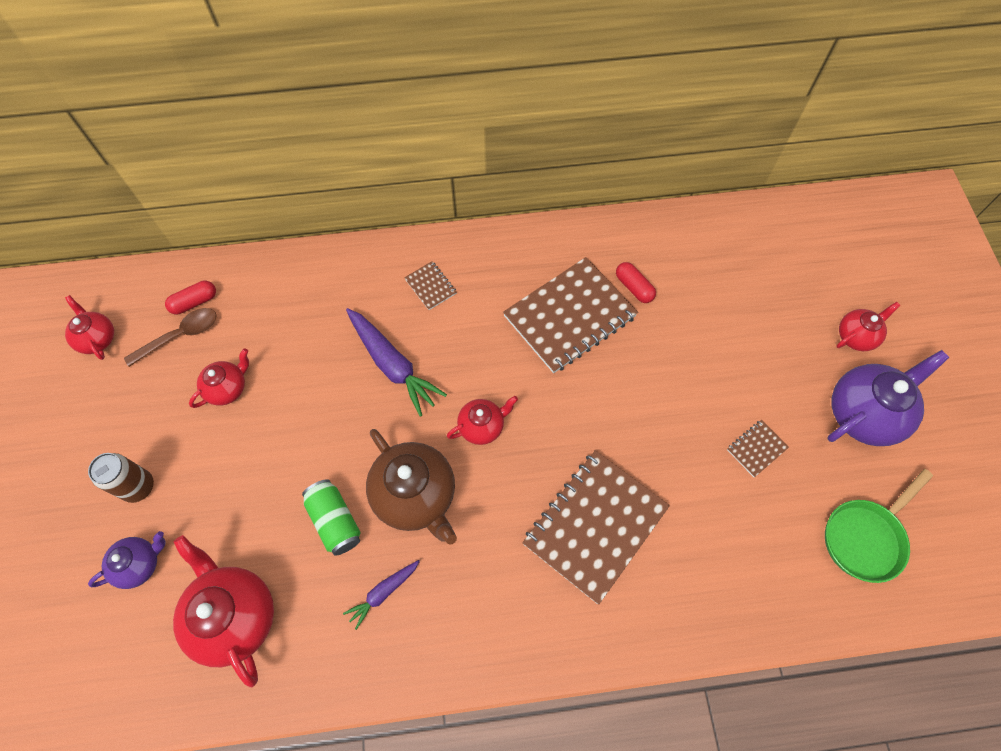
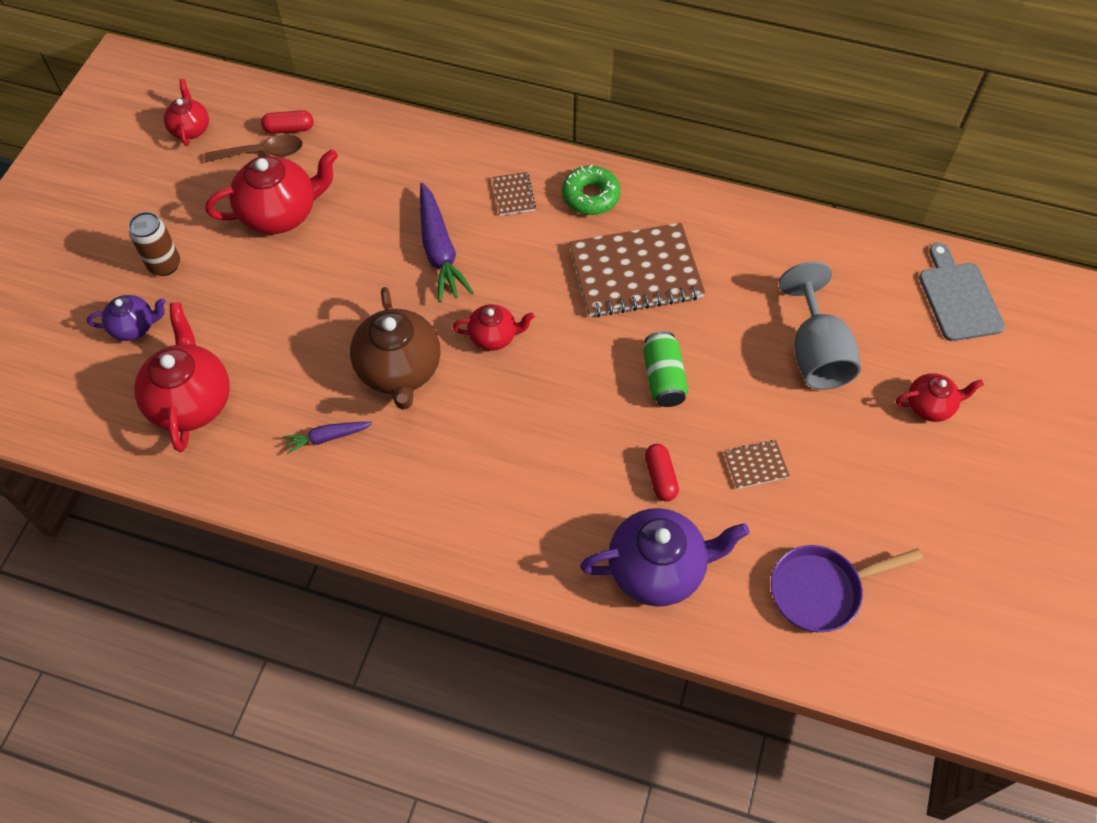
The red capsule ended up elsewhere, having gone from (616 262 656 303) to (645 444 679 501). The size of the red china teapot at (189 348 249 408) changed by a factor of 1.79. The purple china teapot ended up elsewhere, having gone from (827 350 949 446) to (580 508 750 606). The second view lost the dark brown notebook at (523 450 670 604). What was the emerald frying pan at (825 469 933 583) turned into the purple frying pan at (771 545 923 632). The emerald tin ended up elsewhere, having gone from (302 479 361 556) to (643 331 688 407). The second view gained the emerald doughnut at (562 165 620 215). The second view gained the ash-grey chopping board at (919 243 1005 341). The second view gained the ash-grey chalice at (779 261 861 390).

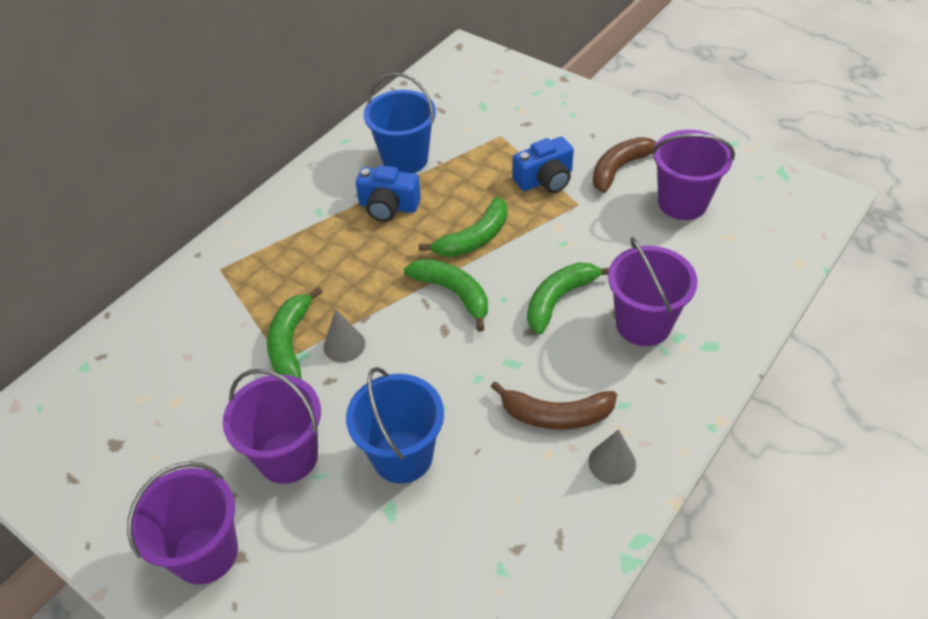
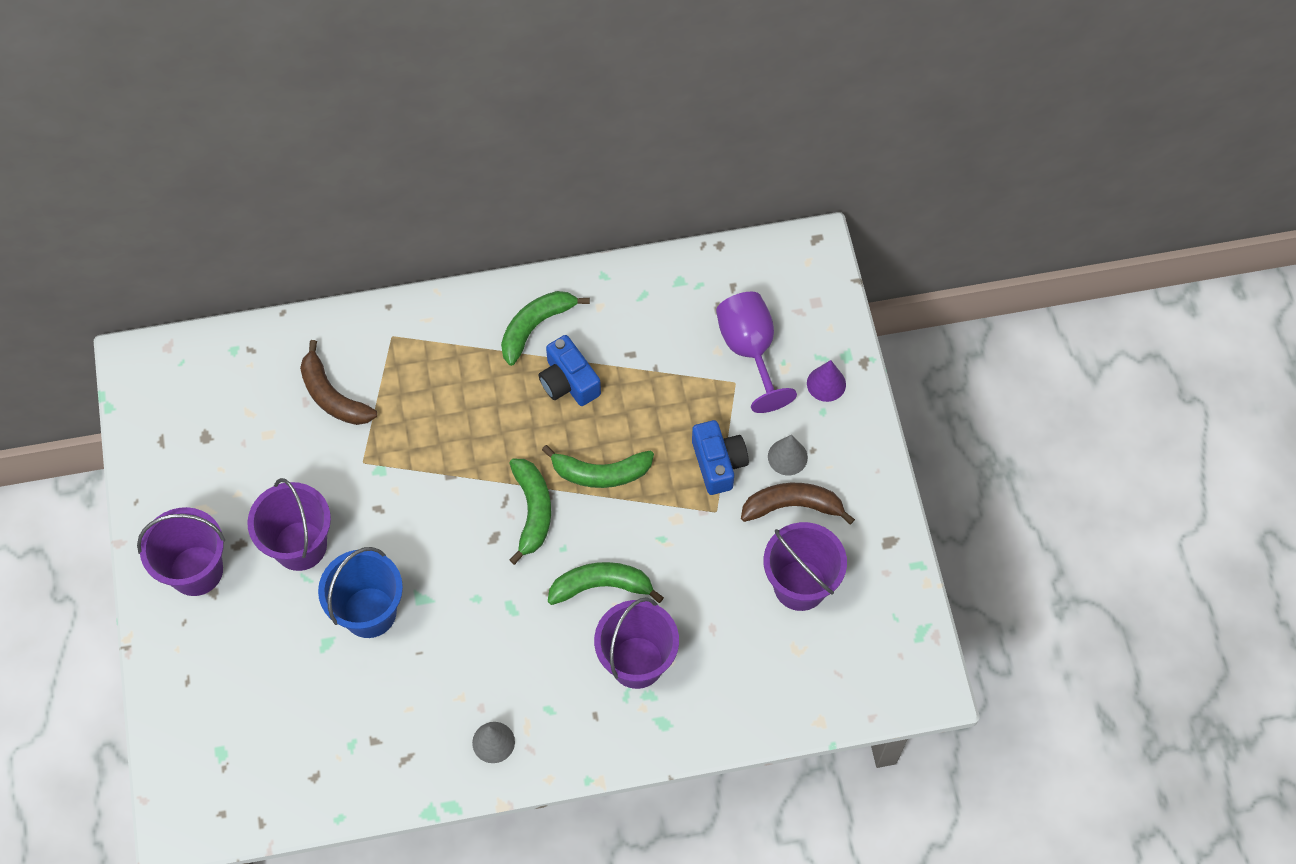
The second view lost the blue pail at (364 73 436 173). The blue camera at (513 137 574 193) ended up facing another way, 120 degrees counterclockwise from before. The emerald toy banana ended up elsewhere, having gone from (267 287 322 379) to (501 291 590 366). The ash-grey cone shape ended up elsewhere, having gone from (323 309 365 362) to (768 435 808 475). The dark brown toy banana ended up elsewhere, having gone from (490 381 617 430) to (300 340 377 425). The second view gained the purple chalice at (716 292 797 413). The second view gained the purple cone shape at (807 360 846 402).

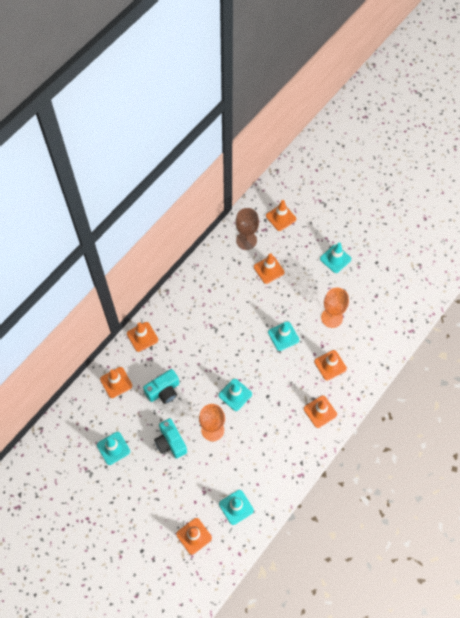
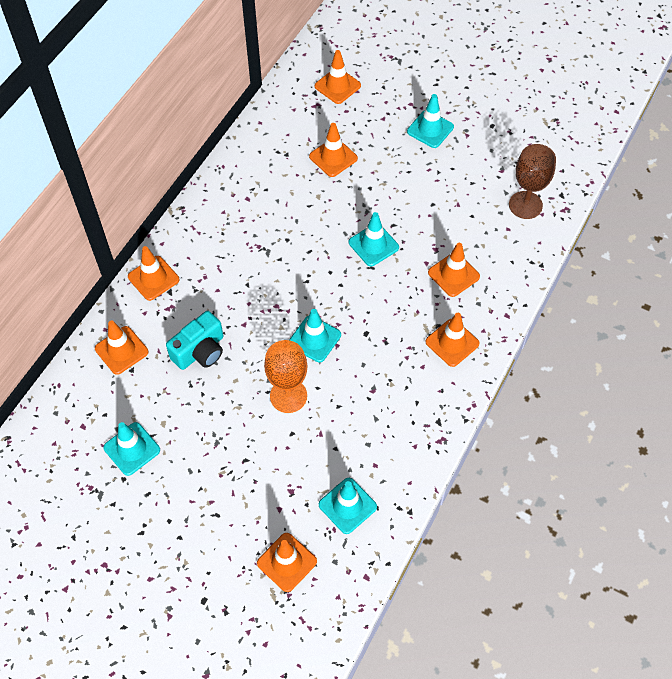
The dark brown chalice ended up elsewhere, having gone from (235 208 259 250) to (509 144 556 219). The second view lost the bright orange chalice at (321 288 349 328). The second view lost the teal camera at (154 418 187 459).

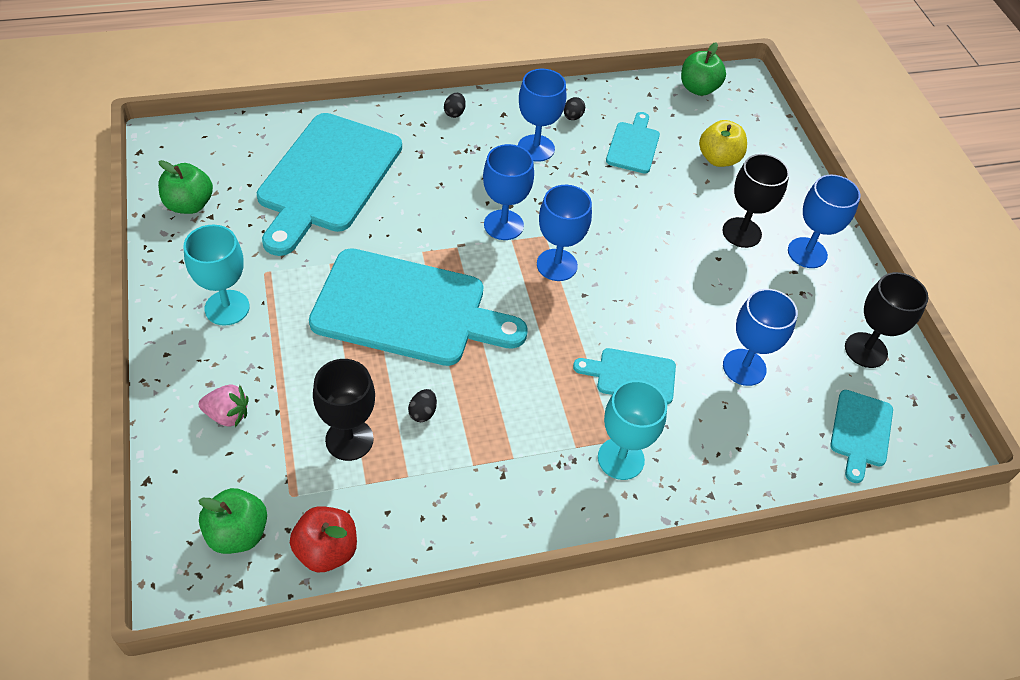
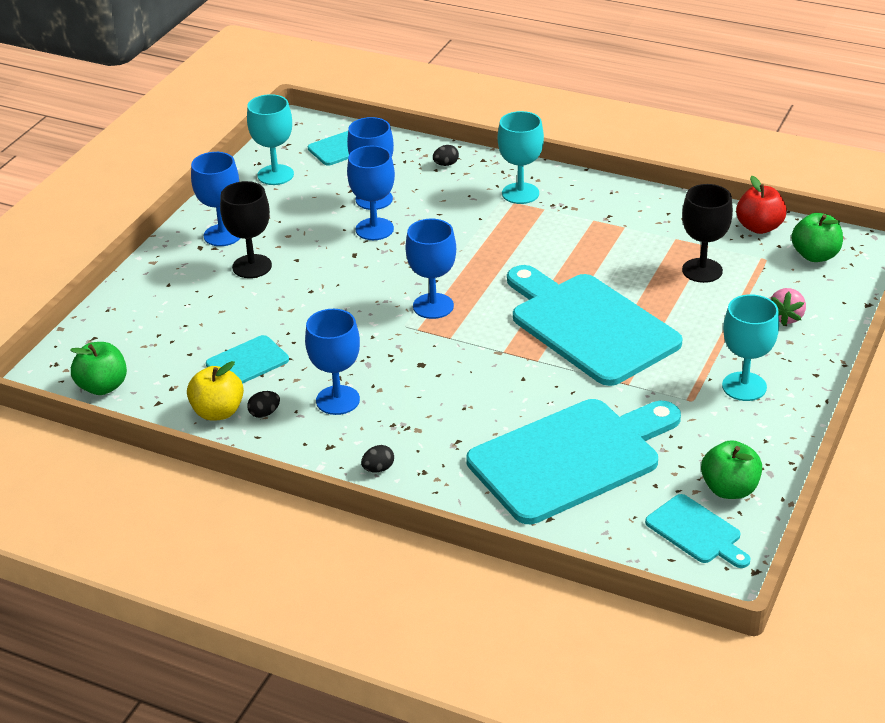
The bright yellow apple fruit ended up elsewhere, having gone from (699 120 747 167) to (187 361 244 421). The blue chalice ended up elsewhere, having gone from (483 144 534 240) to (347 146 395 240). What was the jet-black chalice at (845 272 928 368) turned into the teal chalice at (247 94 294 185). The teal chopping board ended up elsewhere, having gone from (573 348 676 405) to (645 494 751 568). The rose-pink toy strawberry at (199 384 249 427) ended up facing another way, 120 degrees counterclockwise from before. The jet-black toy egg ended up elsewhere, having gone from (408 389 437 422) to (433 145 459 166).

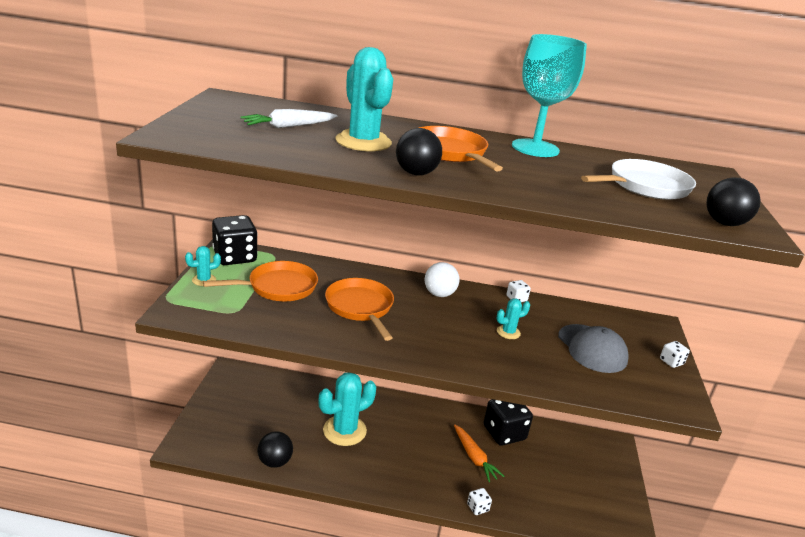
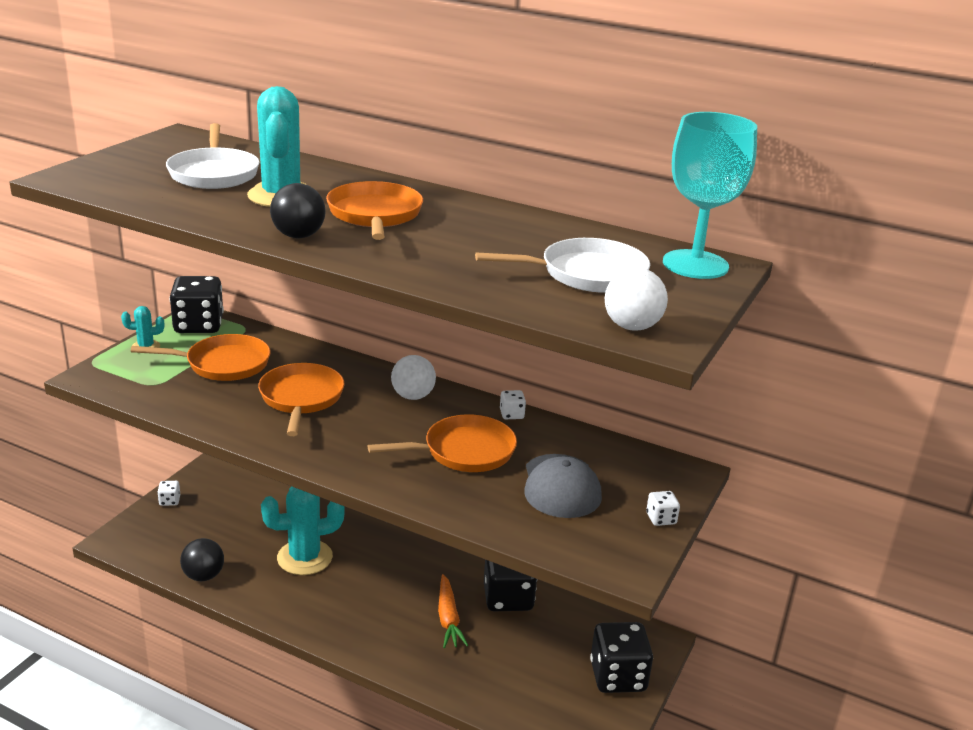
The teal chalice ended up elsewhere, having gone from (512 34 587 157) to (663 112 757 279). Where the snow-white toy carrot stood at (241 109 337 128), the snow-white frying pan came to stand at (166 123 259 189). What was the jet-black sphere at (706 177 761 226) turned into the snow-white sphere at (605 268 668 331). Where the teal cactus stood at (496 298 530 339), the bright orange frying pan came to stand at (368 414 517 472). The snow-white game die ended up elsewhere, having gone from (467 488 492 515) to (157 481 180 506). The second view gained the jet-black game die at (590 622 653 693).

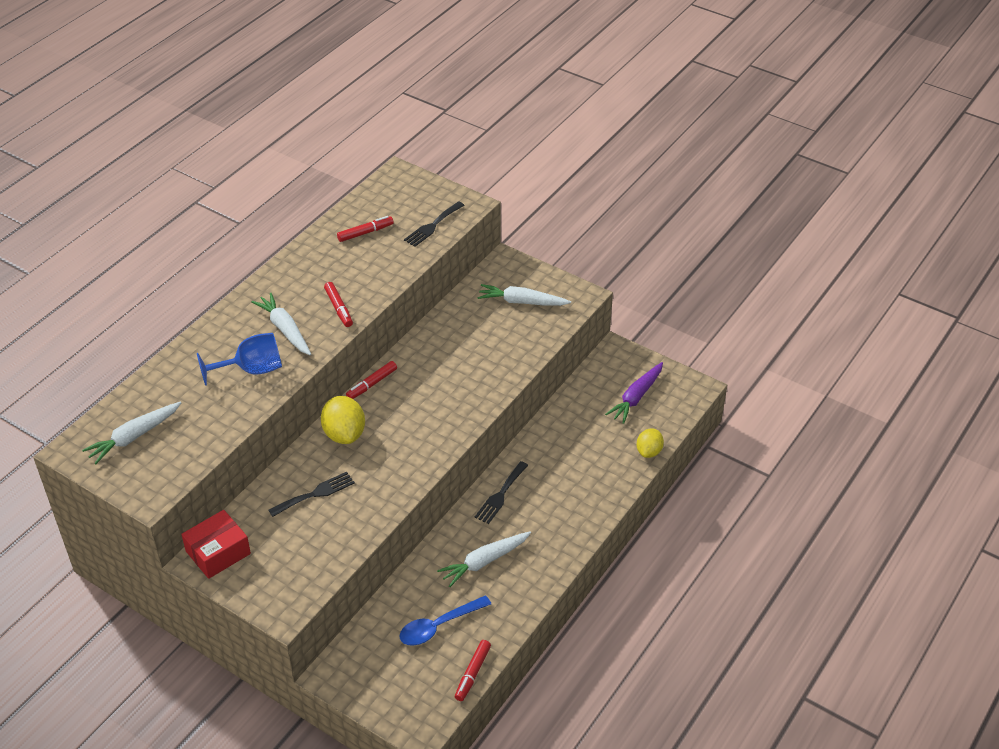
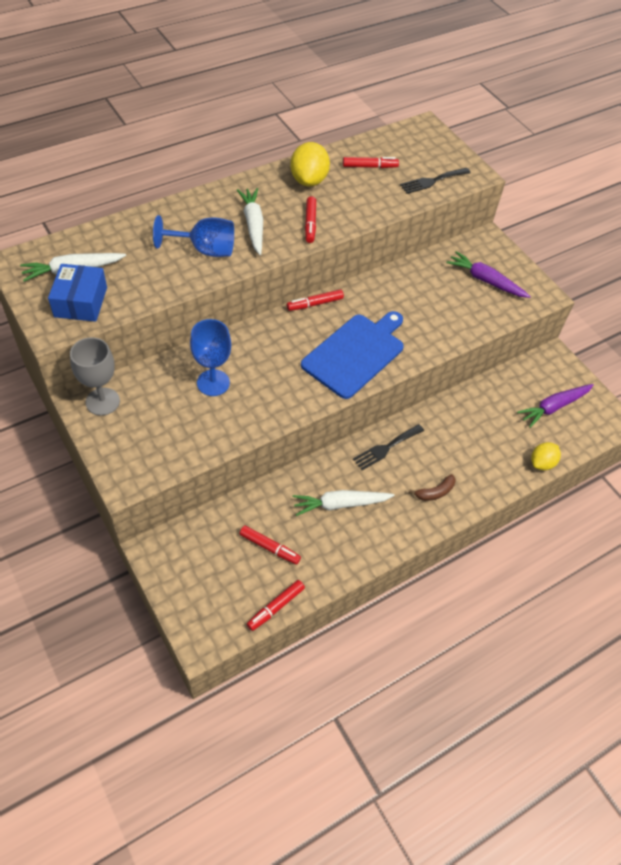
What was the snow-white toy carrot at (478 284 571 306) turned into the purple toy carrot at (446 251 531 298). The bright yellow lemon ended up elsewhere, having gone from (321 396 365 444) to (290 142 330 186). Where the jet-black fork stood at (269 472 355 517), the blue chalice came to stand at (190 319 231 396). Where the red parcel stood at (181 510 251 579), the ash-grey chalice came to stand at (70 337 120 416). Where the blue tablespoon stood at (399 595 491 646), the red felt pen came to stand at (240 526 301 564). The second view gained the blue parcel at (48 264 107 322). The second view gained the blue chopping board at (301 311 404 399). The second view gained the dark brown toy banana at (409 474 456 501).

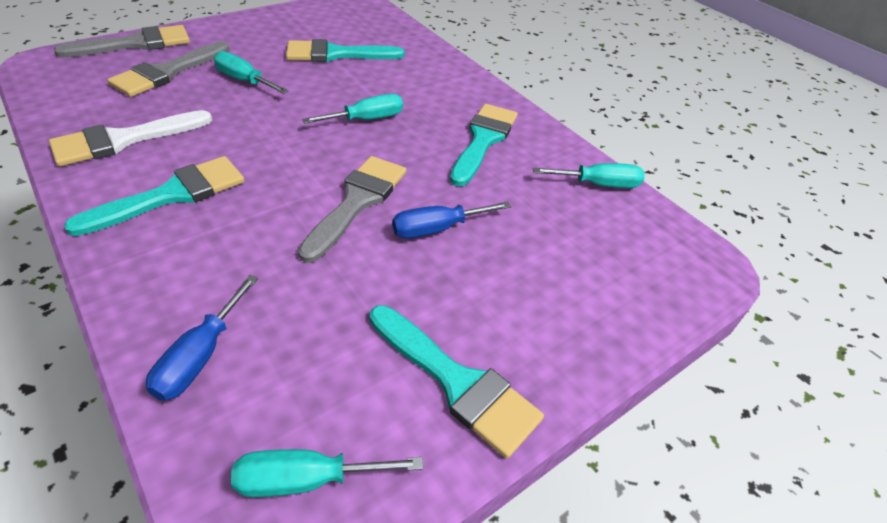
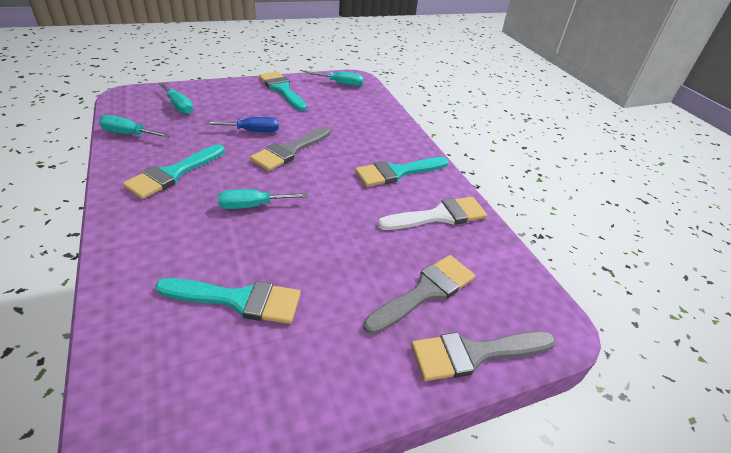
The teal flat screwdriver ended up elsewhere, having gone from (214 51 289 94) to (159 83 193 114). The second view lost the blue flat screwdriver at (146 275 258 401).

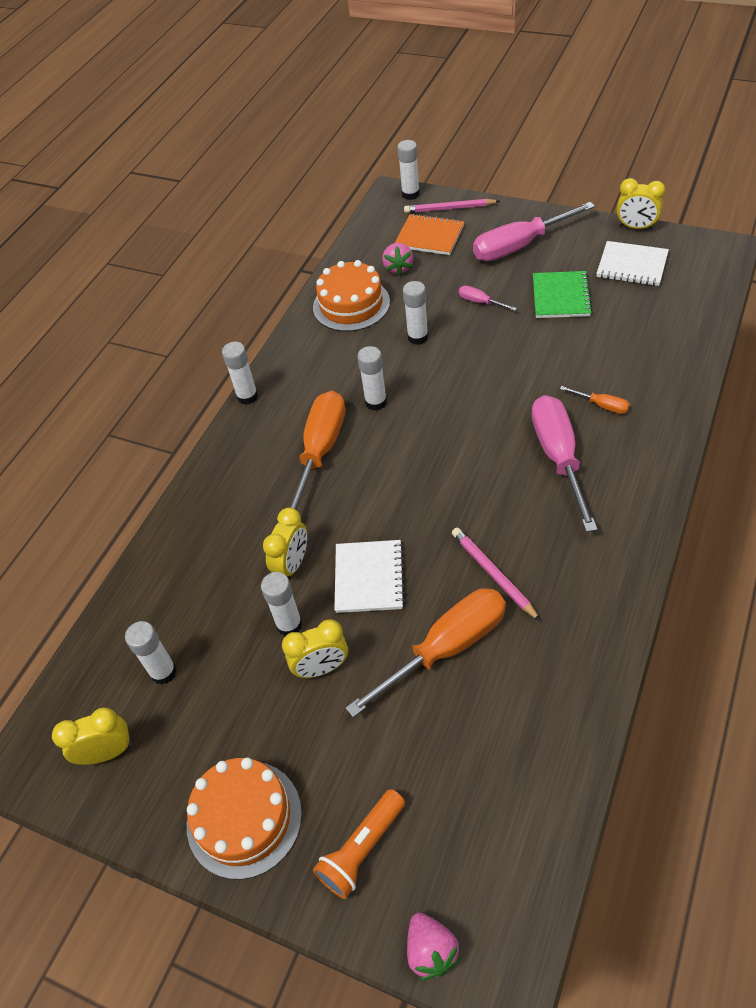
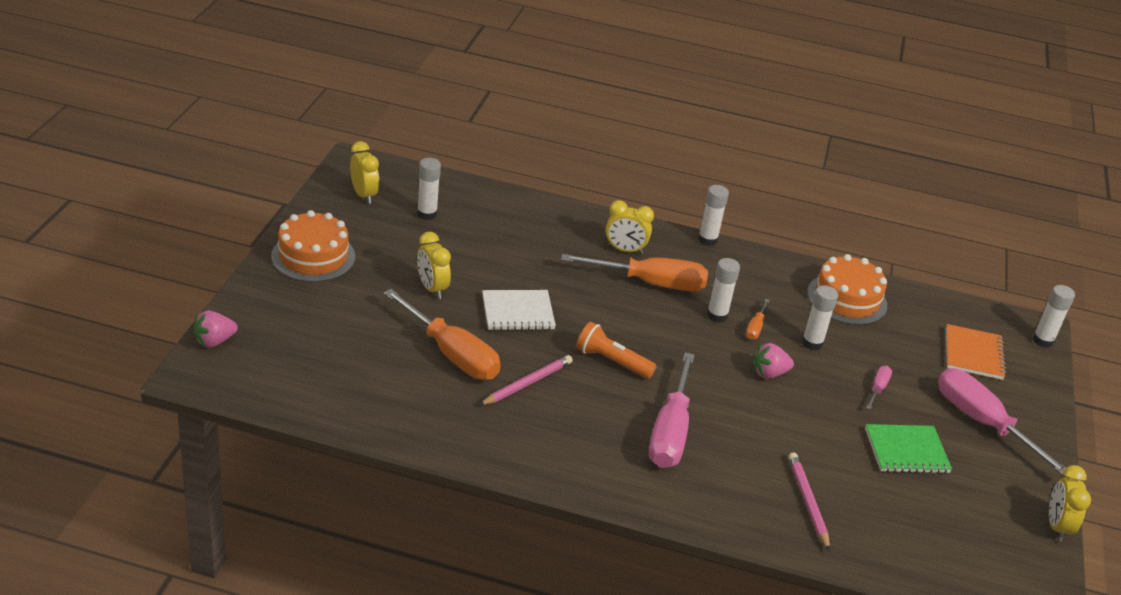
The rose-pink lead pencil ended up elsewhere, having gone from (404 199 500 213) to (788 452 830 551). The second view lost the snow-white notebook at (596 241 669 286). The rose-pink toy strawberry ended up elsewhere, having gone from (382 243 413 275) to (753 343 794 379). The bright orange flat screwdriver ended up elsewhere, having gone from (560 386 630 414) to (746 299 769 340). The rose-pink flat screwdriver at (532 395 598 532) ended up facing another way, 120 degrees clockwise from before. The bright yellow bedside clock ended up elsewhere, having gone from (263 508 307 576) to (605 200 654 254). The second view lost the snow-white glue stick at (261 572 303 636). The bright orange torch ended up elsewhere, having gone from (313 789 405 899) to (576 322 656 379).

